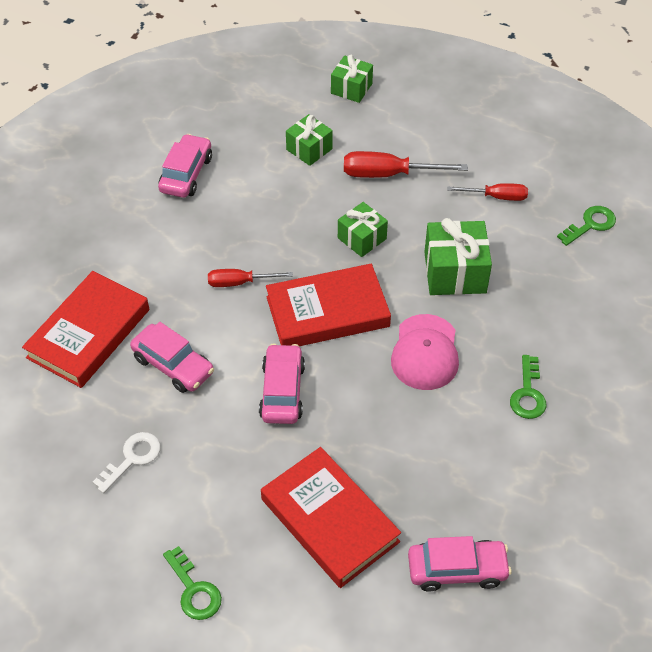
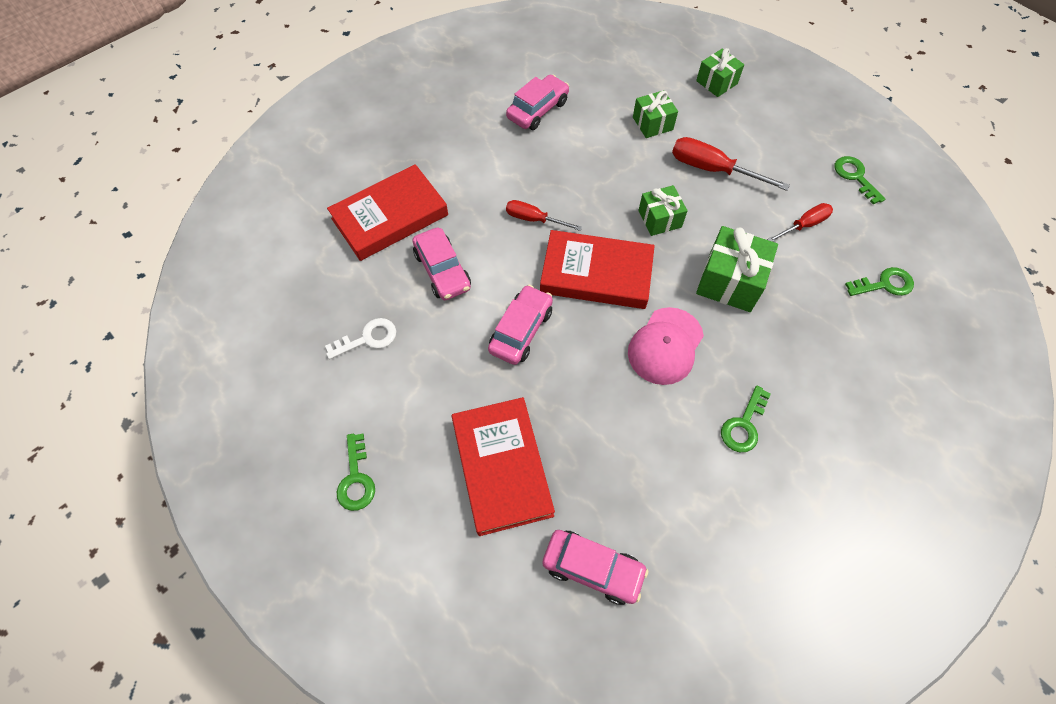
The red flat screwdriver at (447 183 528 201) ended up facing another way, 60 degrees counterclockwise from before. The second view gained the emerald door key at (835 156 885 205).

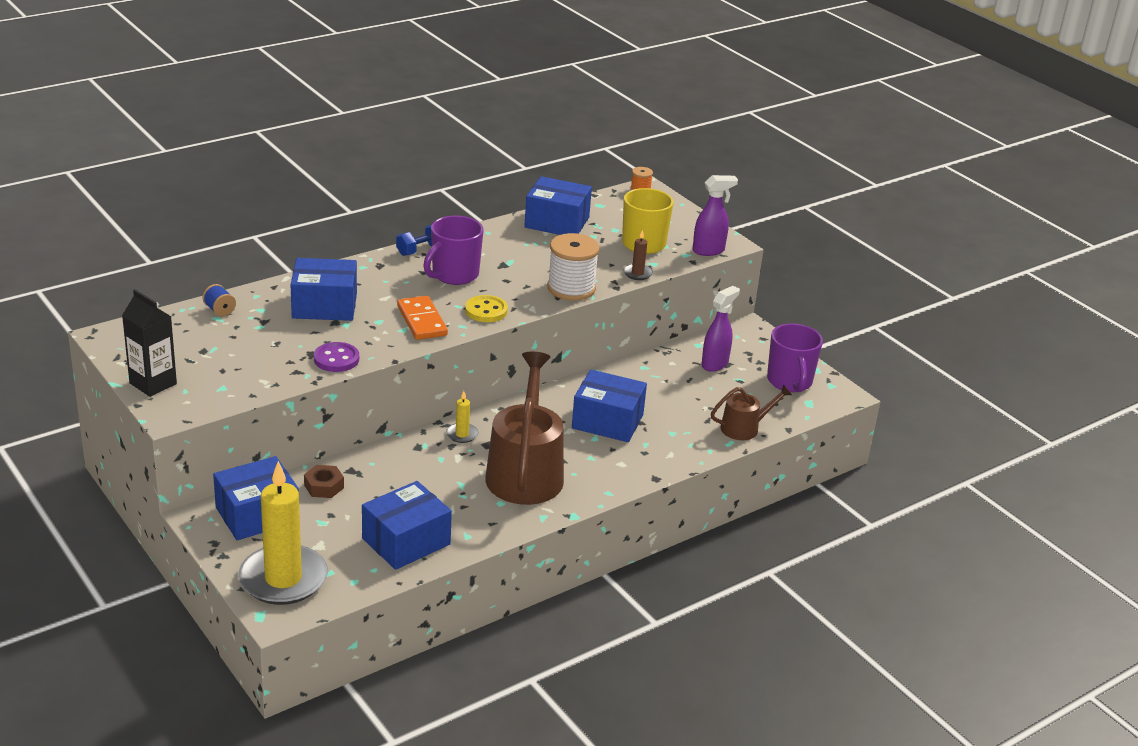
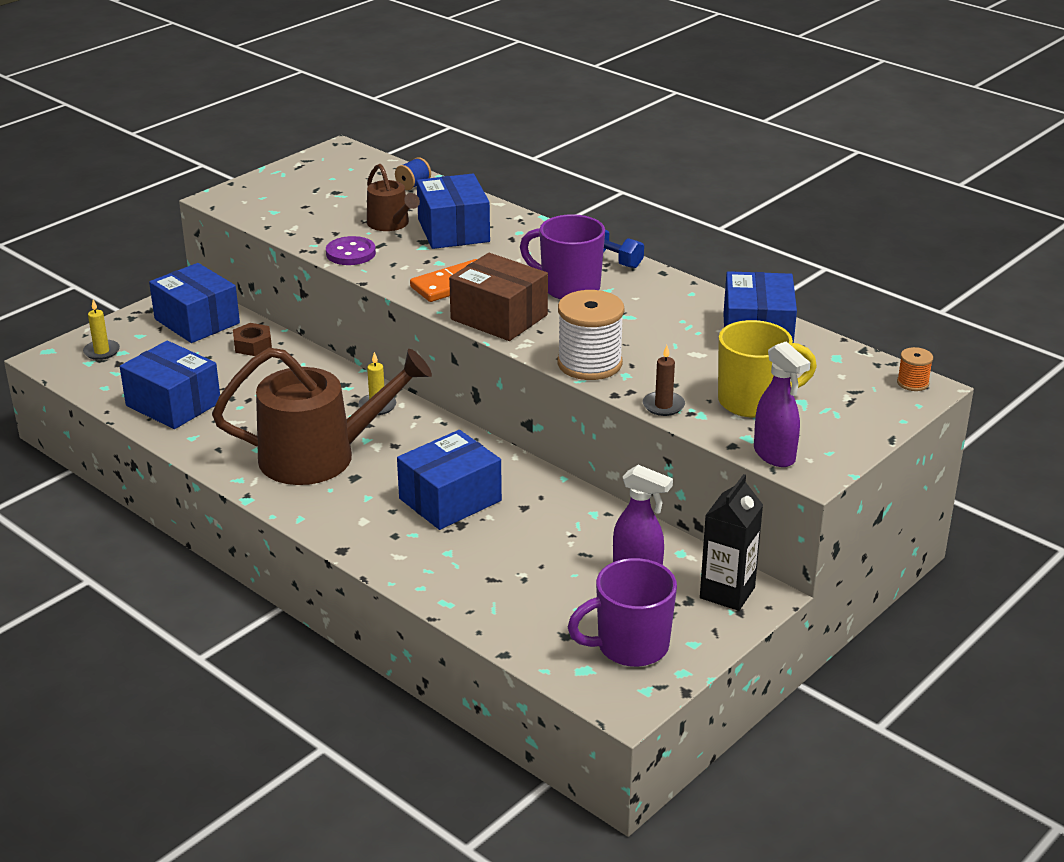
The jet-black milk carton ended up elsewhere, having gone from (122 289 177 397) to (700 474 763 611). Where the bright yellow shirt button stood at (465 295 508 322), the dark brown parcel came to stand at (449 253 548 341). The blue parcel at (572 369 647 442) ended up facing another way, 45 degrees clockwise from before. The dark brown watering pot ended up elsewhere, having gone from (711 384 792 440) to (367 164 420 231). The size of the bright yellow pillar candle at (238 461 328 605) changed by a factor of 0.42.

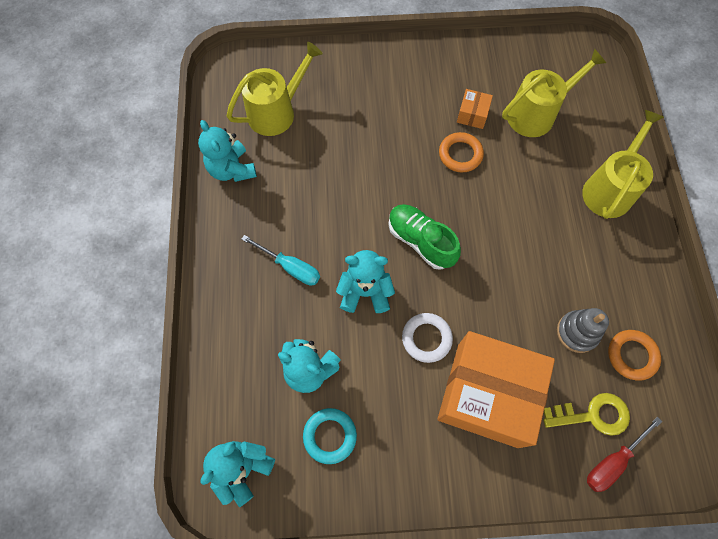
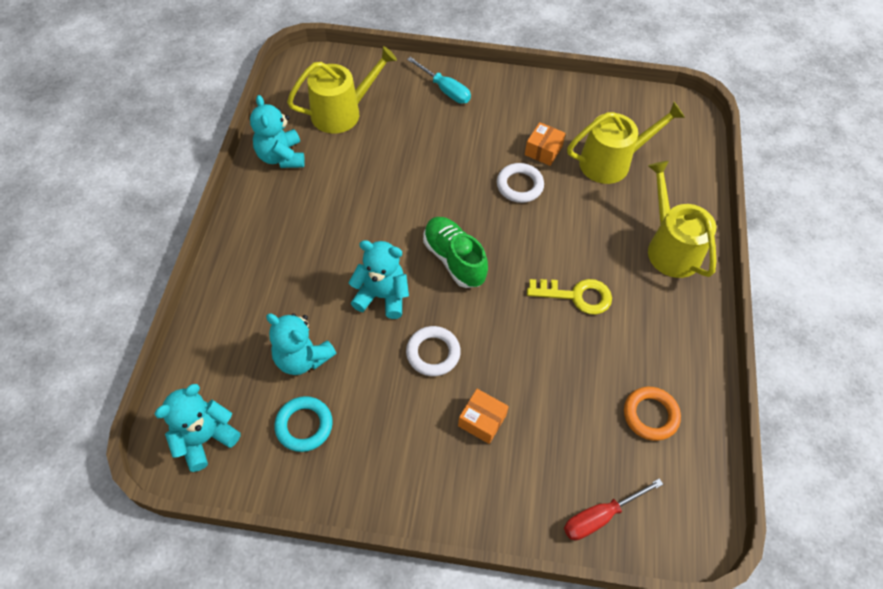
The bright yellow watering pot at (582 110 664 219) ended up facing another way, 60 degrees counterclockwise from before. What was the bright orange ring at (439 132 484 172) turned into the snow-white ring at (497 163 544 203). The teal flat screwdriver ended up elsewhere, having gone from (241 235 320 286) to (407 57 471 104). The second view lost the ash-grey ring stacker at (557 308 609 353). The size of the bright orange parcel at (437 331 555 448) changed by a factor of 0.40. The bright yellow door key ended up elsewhere, having gone from (543 393 630 436) to (527 279 612 315).

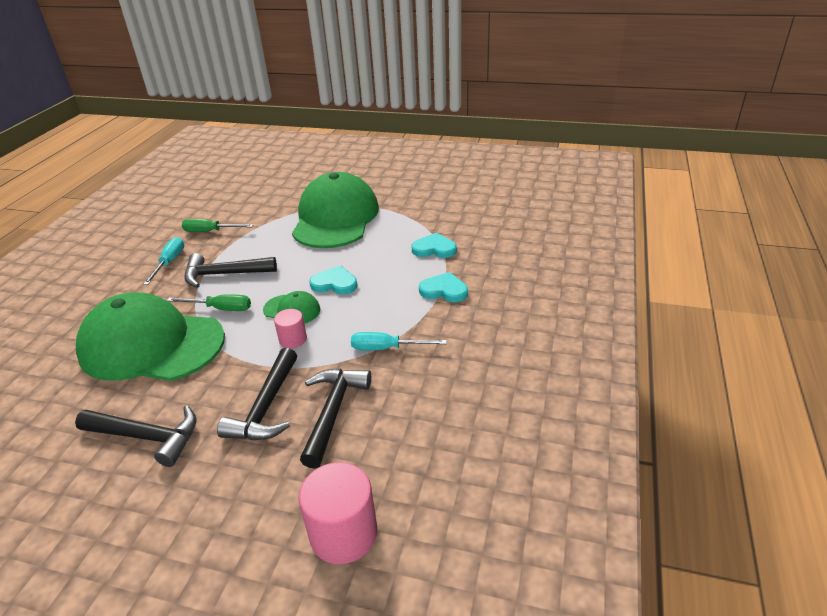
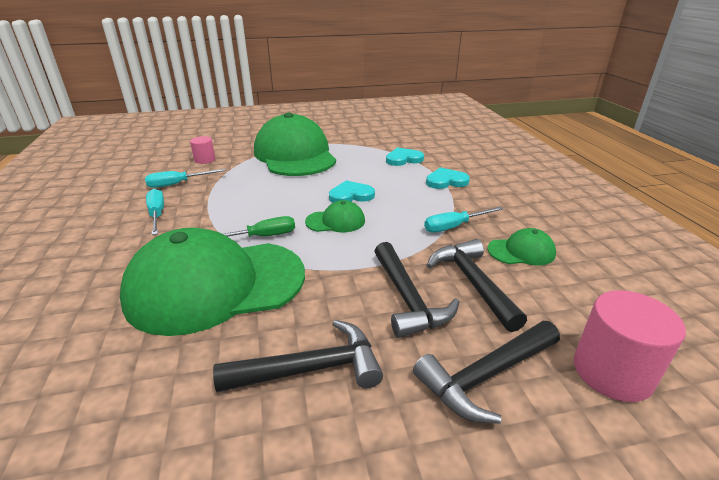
What was the emerald flat screwdriver at (182 219 253 232) turned into the teal flat screwdriver at (145 169 226 188). The jet-black carpenter's hammer ended up elsewhere, having gone from (184 253 277 288) to (413 321 560 424). The rose-pink cylinder ended up elsewhere, having gone from (274 309 307 349) to (190 136 215 164). The second view gained the emerald peaked cap at (487 228 556 265).

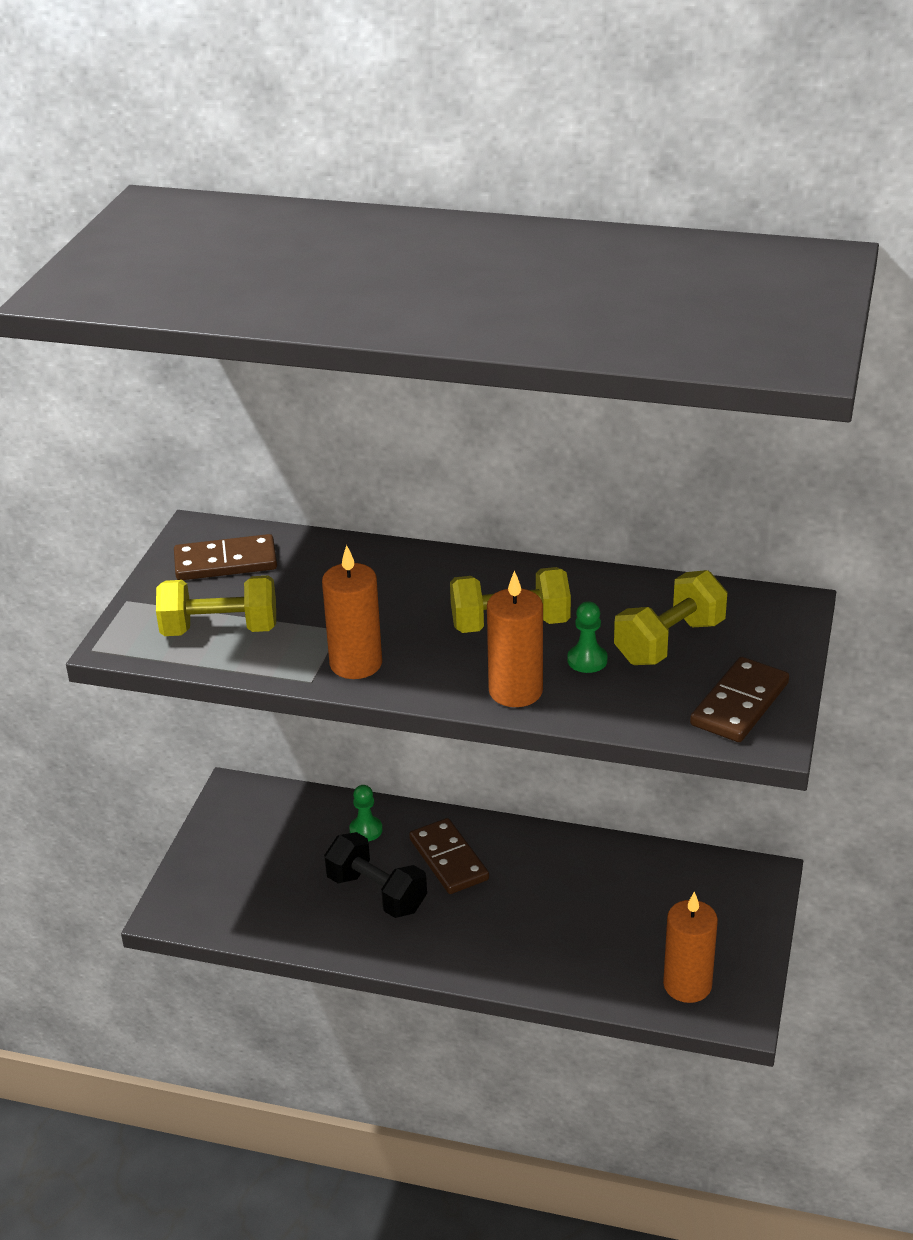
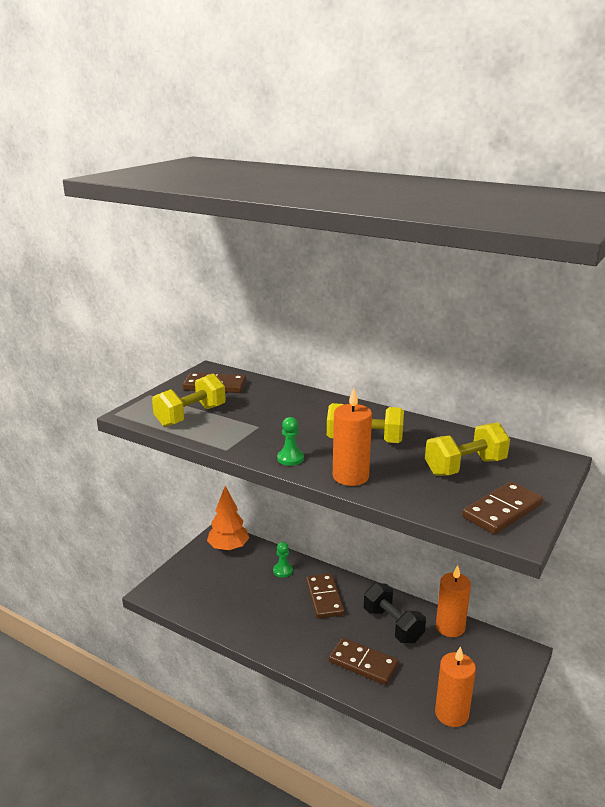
The bright orange pillar candle ended up elsewhere, having gone from (322 545 382 679) to (436 565 471 637). The bright yellow free weight at (156 575 276 636) ended up facing another way, 60 degrees counterclockwise from before. The emerald chess pawn ended up elsewhere, having gone from (567 601 608 673) to (277 417 304 466). The jet-black free weight ended up elsewhere, having gone from (324 832 427 918) to (364 583 426 643). The second view gained the bright orange toy tree at (207 486 249 551). The second view gained the dark brown domino piece at (329 638 399 685).

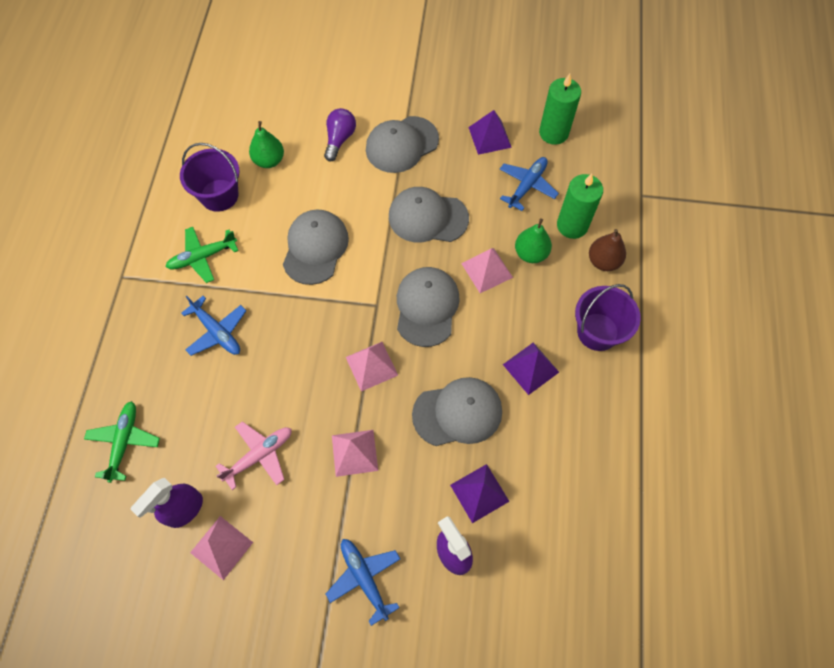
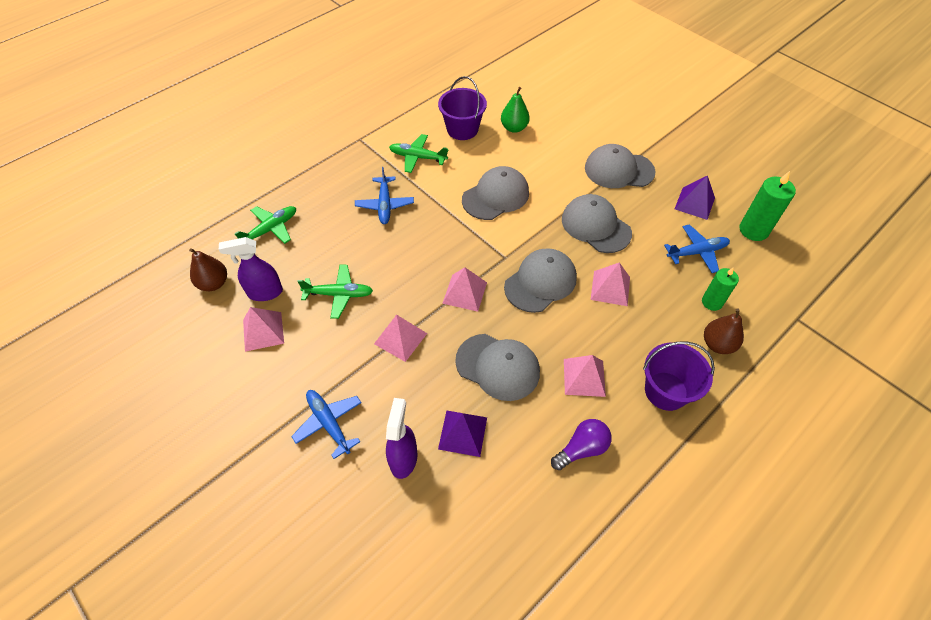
The purple bulb ended up elsewhere, having gone from (324 108 356 162) to (551 419 612 470). The size of the emerald pillar candle at (557 174 603 239) changed by a factor of 0.66. The second view lost the emerald pear at (515 219 552 263). What was the purple solid pyramid at (503 343 559 395) turned into the rose-pink solid pyramid at (564 355 606 397). What was the rose-pink plane at (216 421 292 490) turned into the emerald plane at (297 265 373 319). The blue plane at (326 539 400 626) ended up facing another way, 45 degrees counterclockwise from before. The second view gained the dark brown pear at (189 248 227 291).

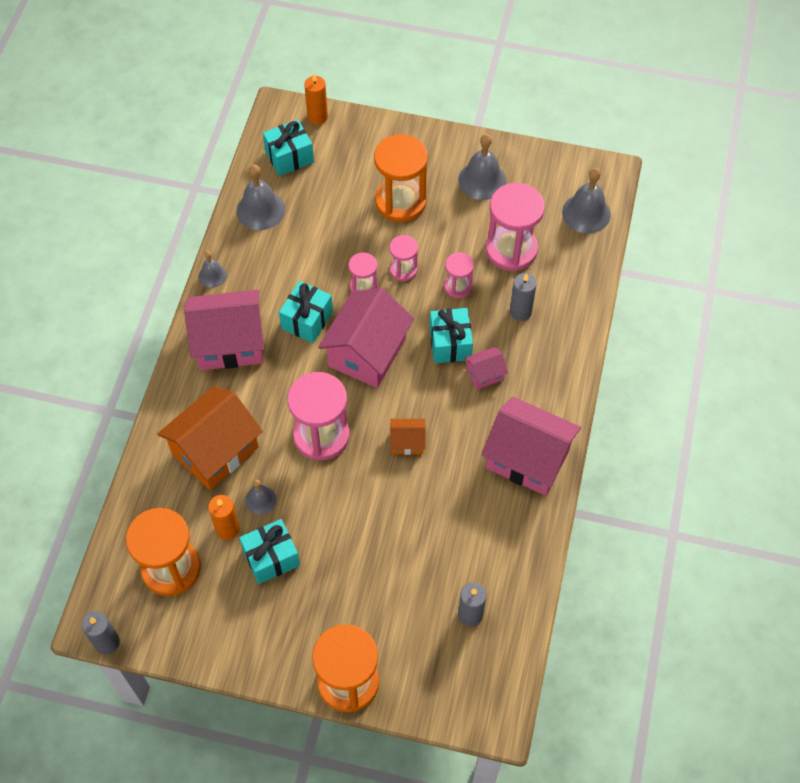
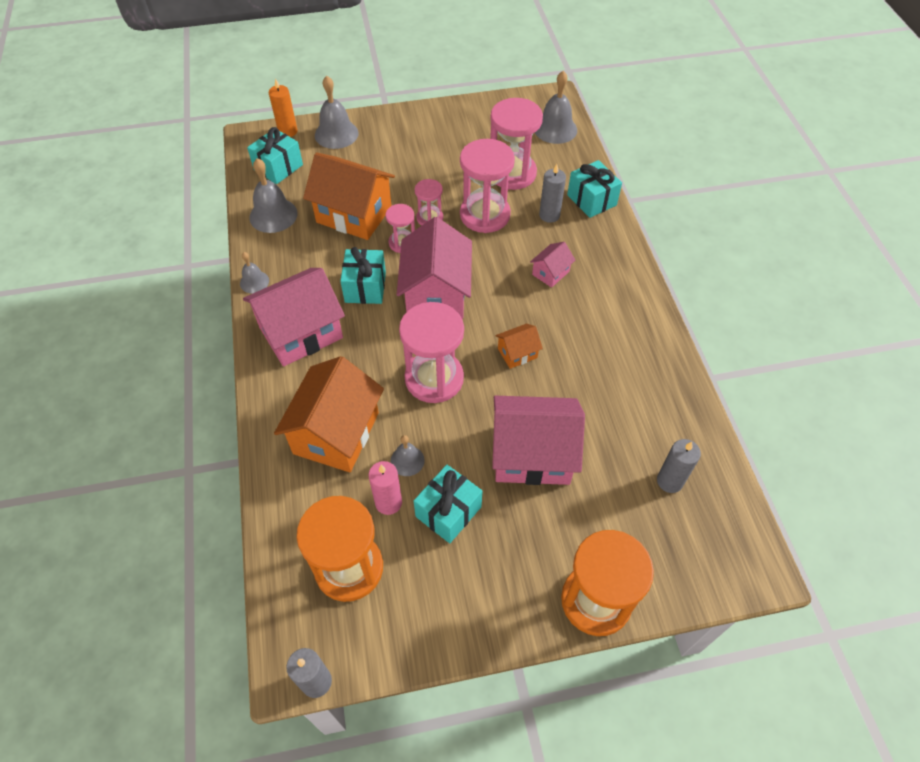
The second view lost the bright orange sandglass at (374 134 428 222). The ash-grey school bell ended up elsewhere, having gone from (458 134 507 200) to (315 76 358 149). The size of the rose-pink sandglass at (444 252 474 299) changed by a factor of 1.88. The teal present ended up elsewhere, having gone from (429 308 473 363) to (567 160 622 218). The rose-pink toy house ended up elsewhere, having gone from (481 397 581 496) to (492 396 585 485). What was the bright orange pillar candle at (208 495 240 540) turned into the rose-pink pillar candle at (368 461 402 515). The second view gained the bright orange toy house at (303 152 395 240).

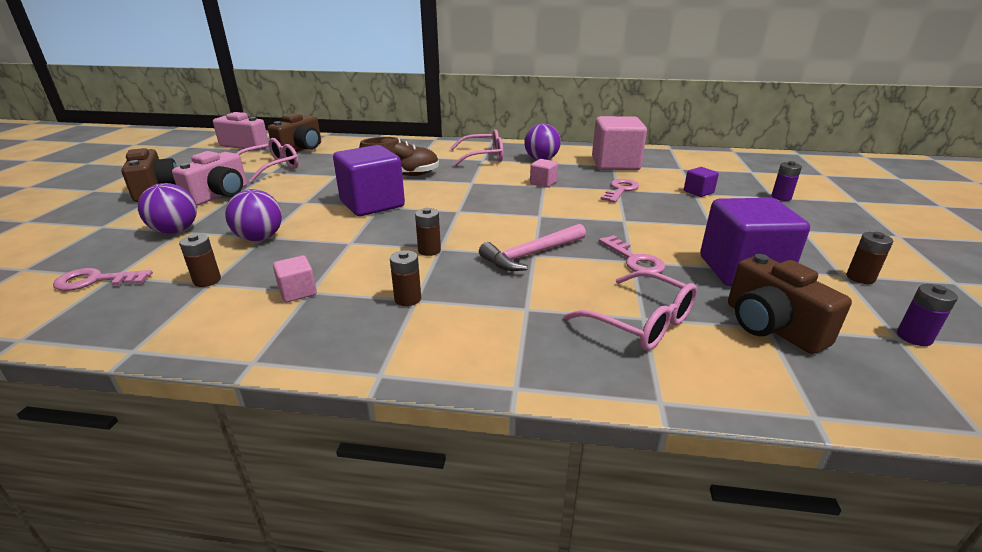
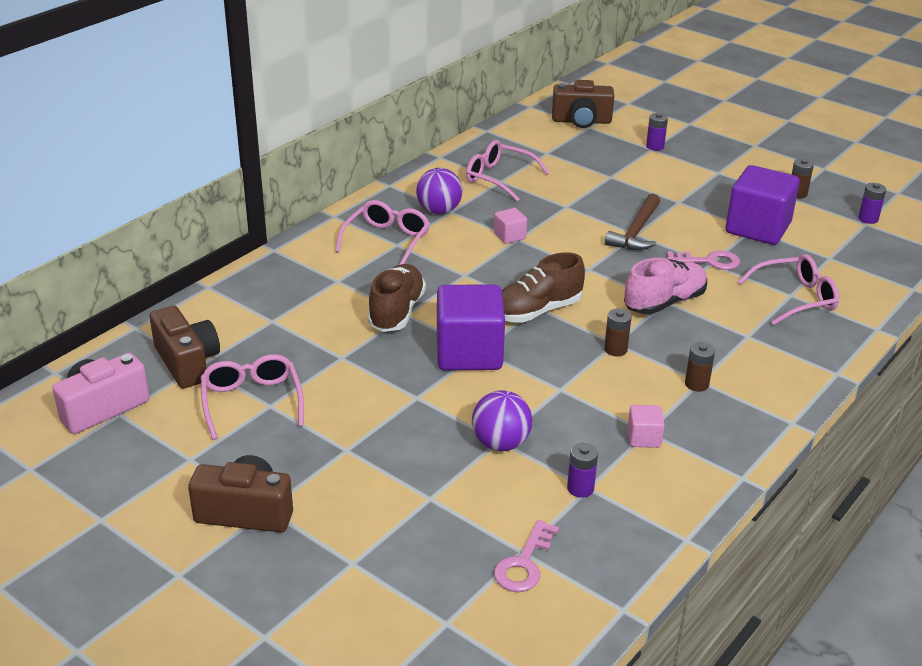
Where the rose-pink block stood at (592 116 647 170), the rose-pink glasses came to stand at (466 140 549 201). The second view lost the rose-pink camera at (172 151 247 206). The second view lost the purple block at (684 167 719 197). The second view lost the rose-pink door key at (601 179 639 203). The second view lost the purple sphere at (138 183 197 234). Where the rose-pink carpenter's hammer stood at (479 223 586 271), the rose-pink sneaker came to stand at (624 258 707 314). What was the dark brown AA battery at (179 234 221 287) turned into the purple AA battery at (567 443 598 498). The dark brown camera ended up elsewhere, having gone from (728 254 852 354) to (552 80 614 128). The second view gained the dark brown carpenter's hammer at (605 194 660 250). The second view gained the dark brown sneaker at (502 252 585 323).

